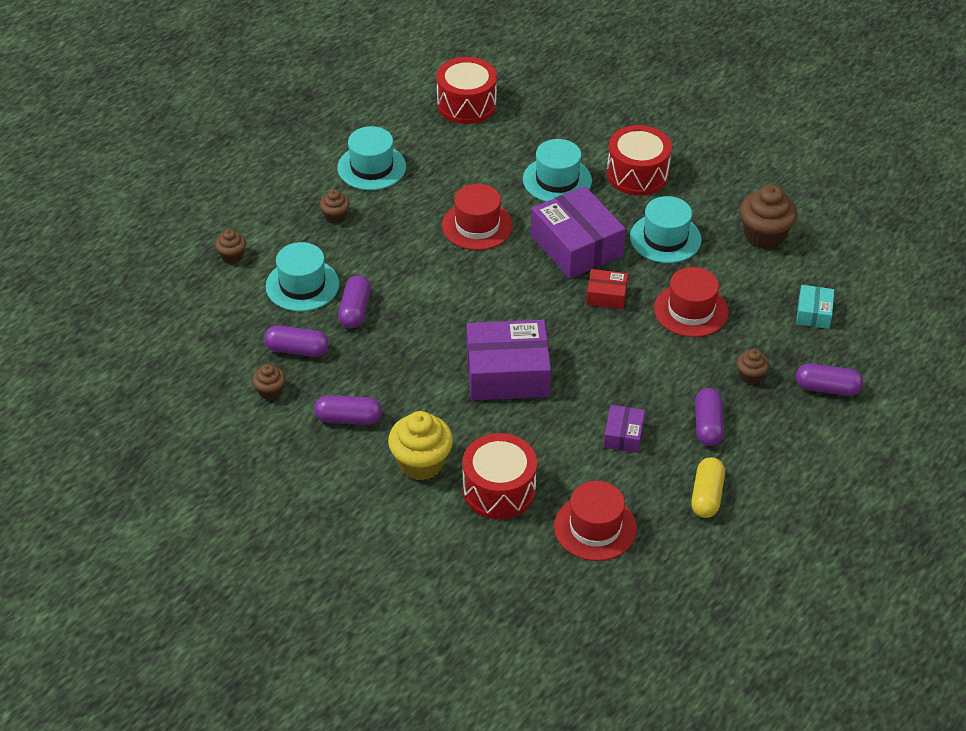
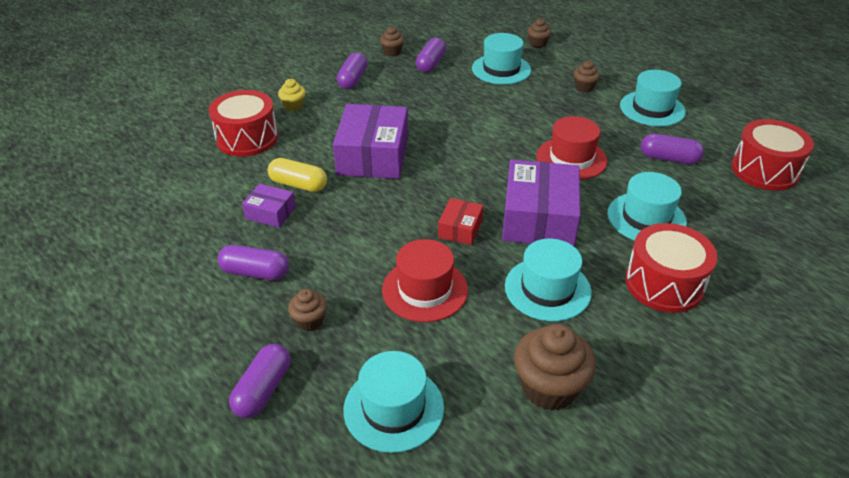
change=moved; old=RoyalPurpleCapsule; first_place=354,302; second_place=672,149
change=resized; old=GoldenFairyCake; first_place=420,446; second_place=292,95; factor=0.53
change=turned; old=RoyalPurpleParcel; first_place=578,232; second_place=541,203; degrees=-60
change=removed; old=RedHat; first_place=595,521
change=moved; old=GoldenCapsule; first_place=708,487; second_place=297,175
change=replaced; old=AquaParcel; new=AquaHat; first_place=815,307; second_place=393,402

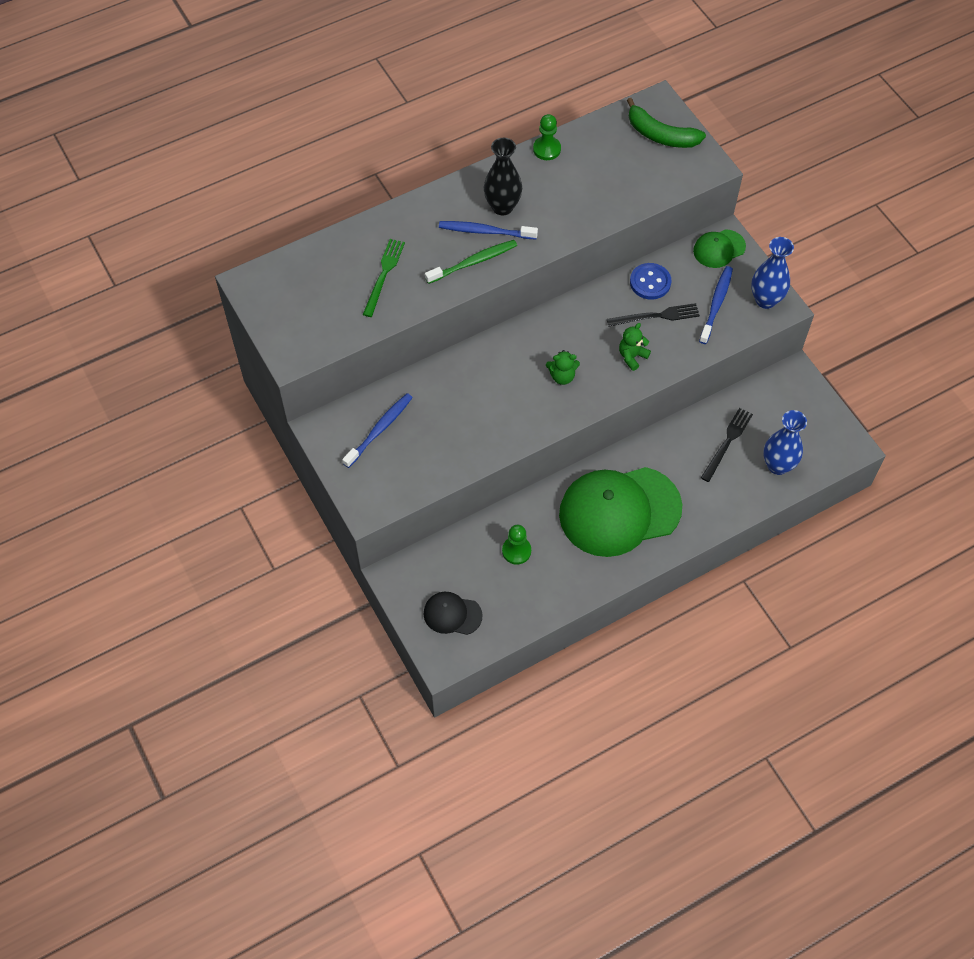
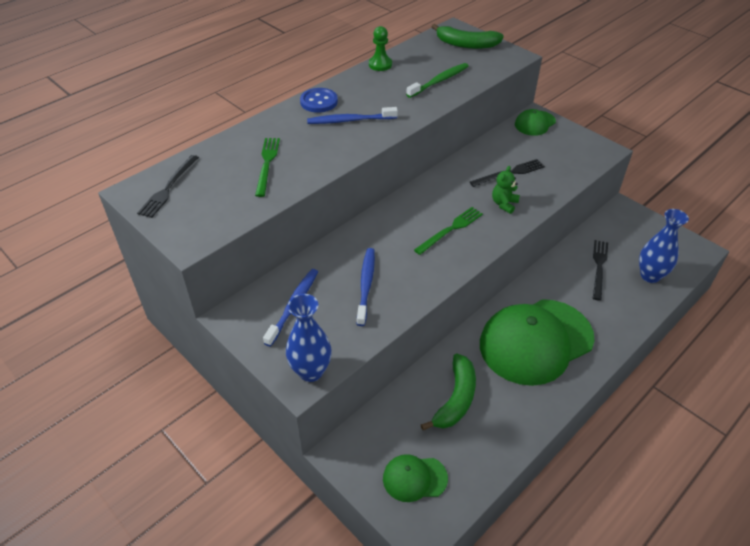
change=recoloured; old=BlackCap; new=GreenCap; first_place=453,613; second_place=415,478
change=moved; old=GreenToothbrush; first_place=471,262; second_place=437,80
change=removed; old=BlackFlowerVase; first_place=503,177
change=replaced; old=GreenPawn; new=GreenBanana; first_place=516,545; second_place=448,392
change=replaced; old=GreenTeddyBear; new=GreenDinnerFork; first_place=563,367; second_place=448,231
change=moved; old=RoyalBlueShirtButton; first_place=650,281; second_place=319,100
change=moved; old=RoyalBlueToothbrush; first_place=716,305; second_place=366,287
change=moved; old=RoyalBlueFlowerVase; first_place=772,273; second_place=309,338
change=added; new=BlackDinnerFork; second_place=168,186

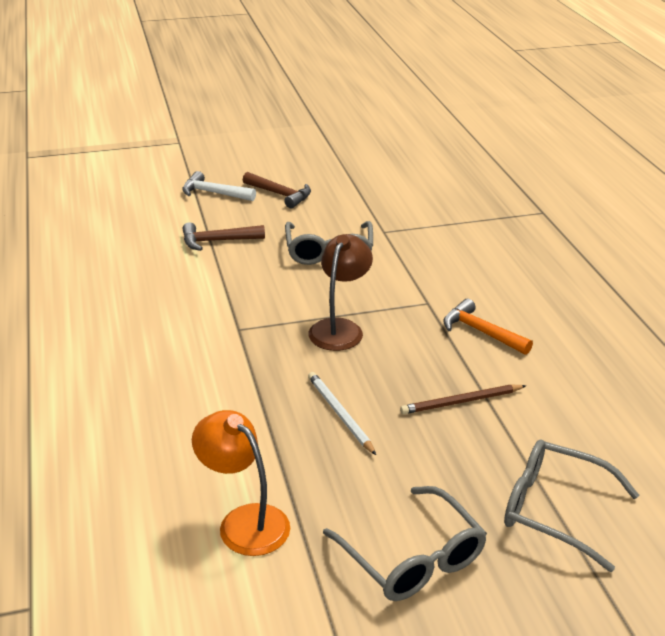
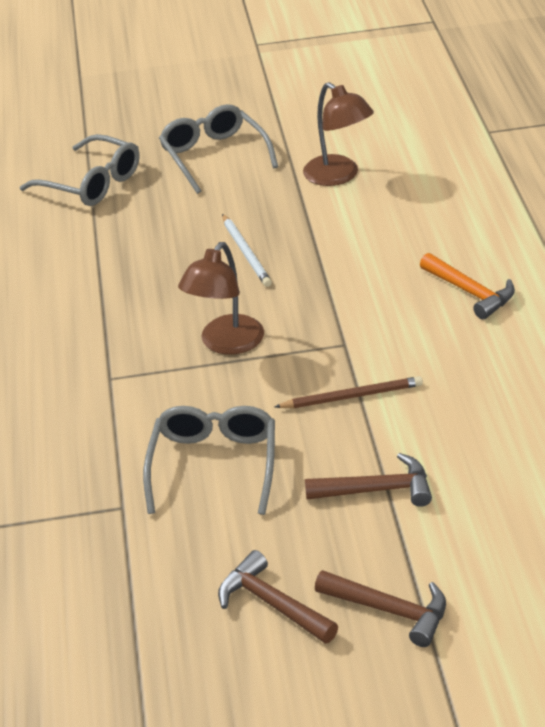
change=recoloured; old=PureWhiteClawHammer; new=RussetClawHammer; first_place=219,186; second_place=380,608
change=recoloured; old=BrightOrangeLamp; new=RussetLamp; first_place=241,483; second_place=338,134
change=moved; old=RussetPencil; first_place=463,399; second_place=349,392
change=moved; old=BrightOrangeClawHammer; first_place=488,327; second_place=467,286

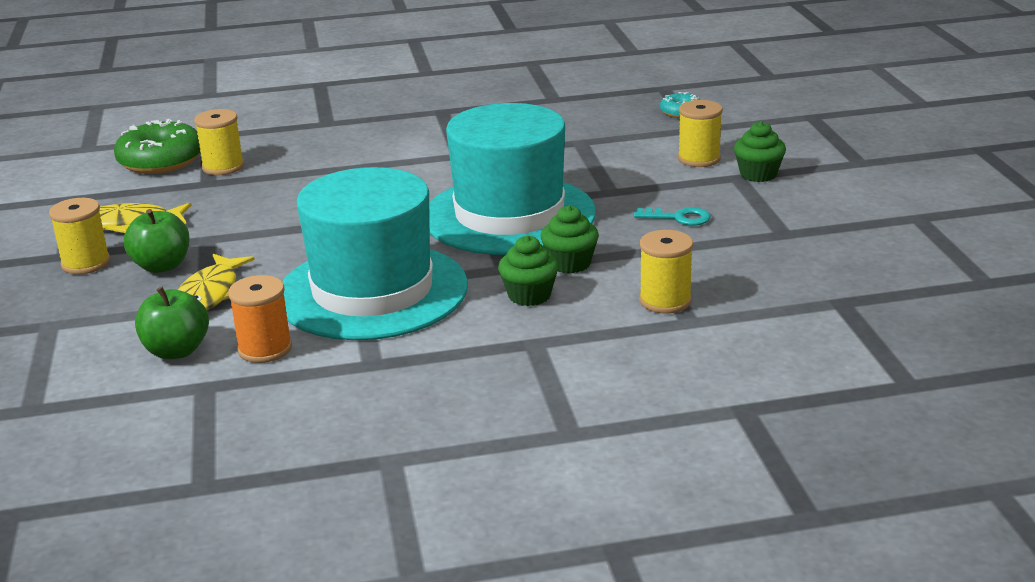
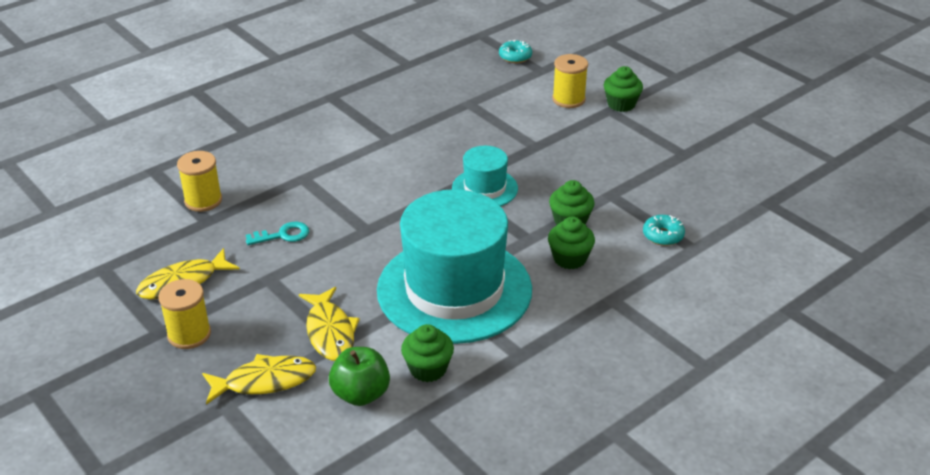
change=removed; old=GreenDonut; first_place=157,146
change=removed; old=GreenAppleFruit; first_place=157,241
change=replaced; old=BrightOrangeSpool; new=GreenFairyCake; first_place=260,319; second_place=427,353
change=resized; old=AquaHat; first_place=512,179; second_place=485,176; factor=0.48
change=moved; old=AquaKey; first_place=672,216; second_place=277,233
change=replaced; old=GoldenSpool; new=AquaDonut; first_place=666,271; second_place=664,230
change=added; new=GoldenToyFish; second_place=259,379

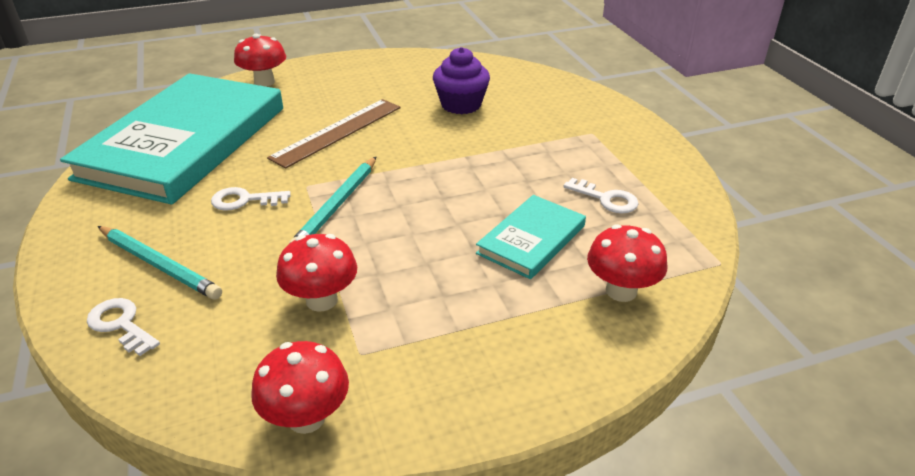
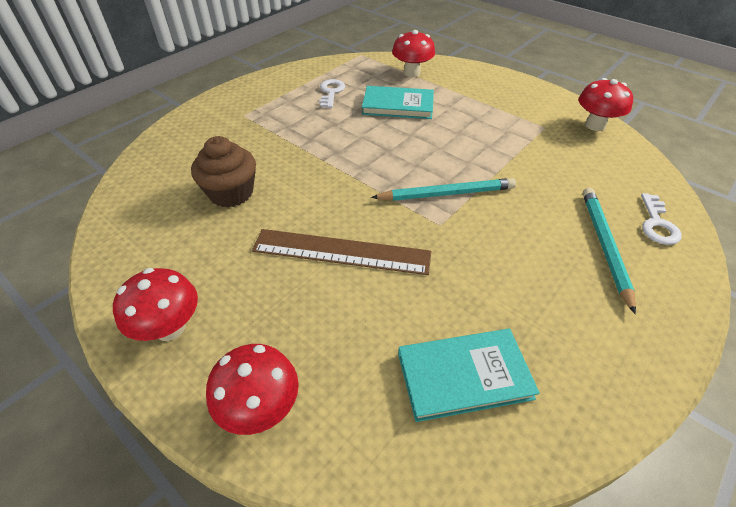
change=resized; old=AquaBook; first_place=171,139; second_place=469,375; factor=0.45
change=removed; old=PureWhiteKey; first_place=251,199
change=moved; old=RedMushroom; first_place=316,273; second_place=155,304
change=recoloured; old=RoyalPurpleFairyCake; new=RussetFairyCake; first_place=461,80; second_place=223,171

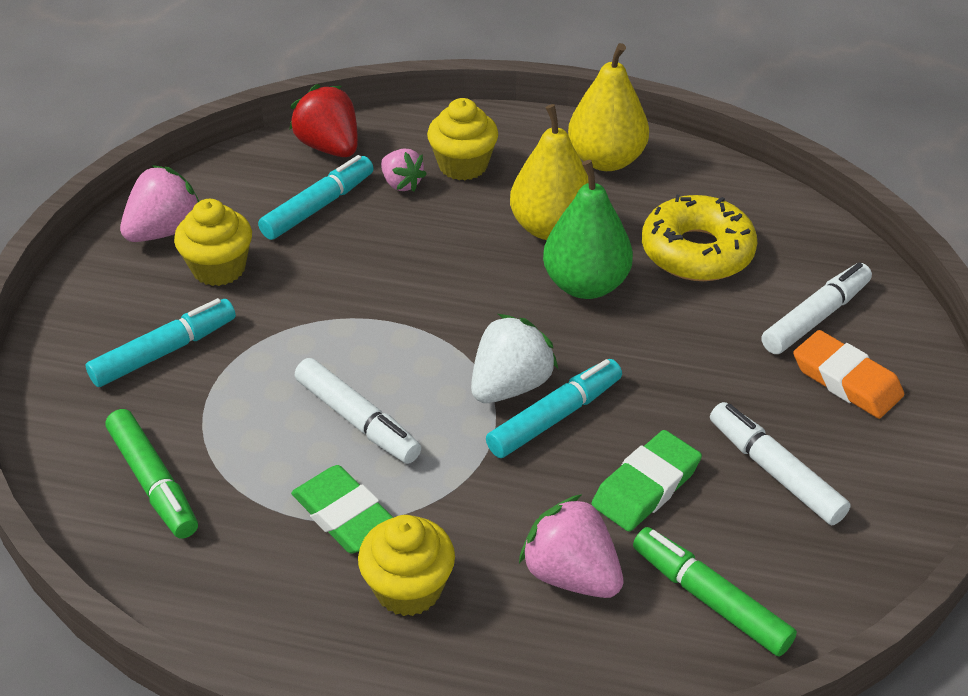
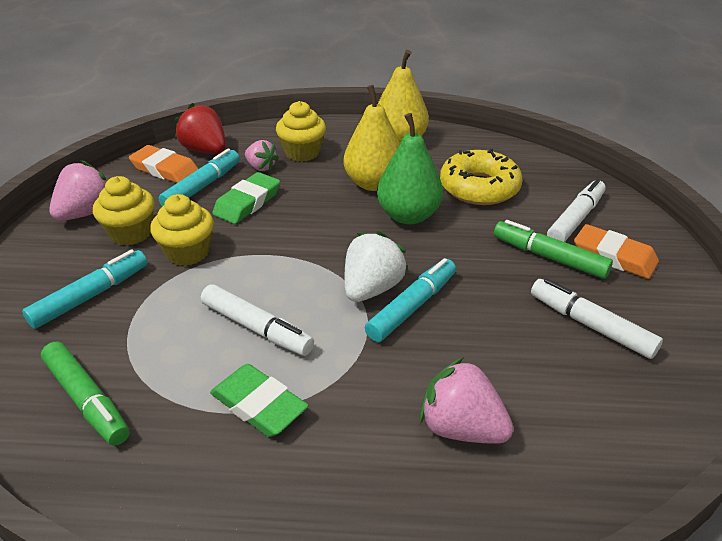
change=moved; old=GoldenFairyCake; first_place=406,565; second_place=182,230
change=moved; old=GreenGumEraser; first_place=647,481; second_place=246,198
change=moved; old=GreenFeltPen; first_place=715,591; second_place=553,249
change=added; new=BrightOrangeGumEraser; second_place=163,164

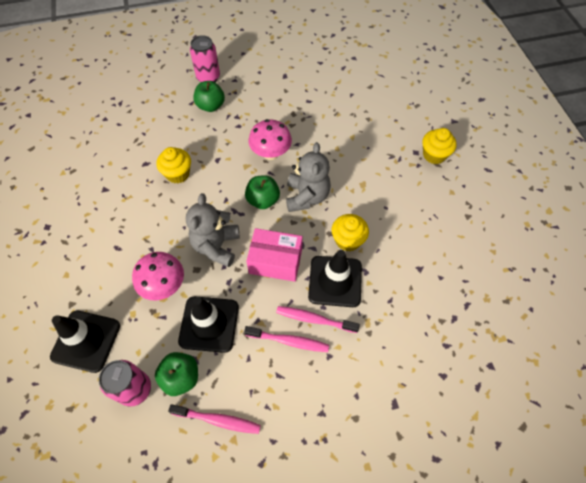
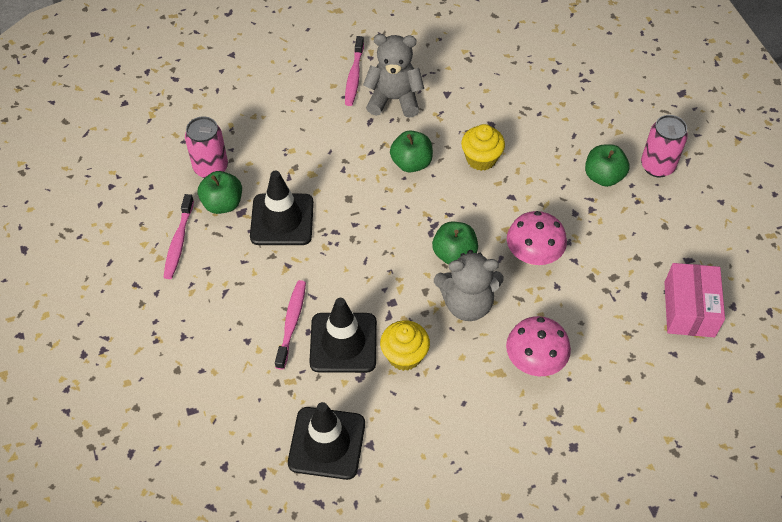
change=moved; old=BlackTrafficCone; first_place=85,342; second_place=326,441
change=moved; old=RosePinkMushroom; first_place=158,276; second_place=538,346
change=moved; old=AshGreyTeddyBear; first_place=213,230; second_place=393,76
change=moved; old=RosePinkToothbrush; first_place=286,339; second_place=354,71
change=moved; old=RosePinkParcel; first_place=274,255; second_place=694,300
change=removed; old=GoldenFairyCake; first_place=439,146
change=added; new=GreenAppleFruit; second_place=411,151

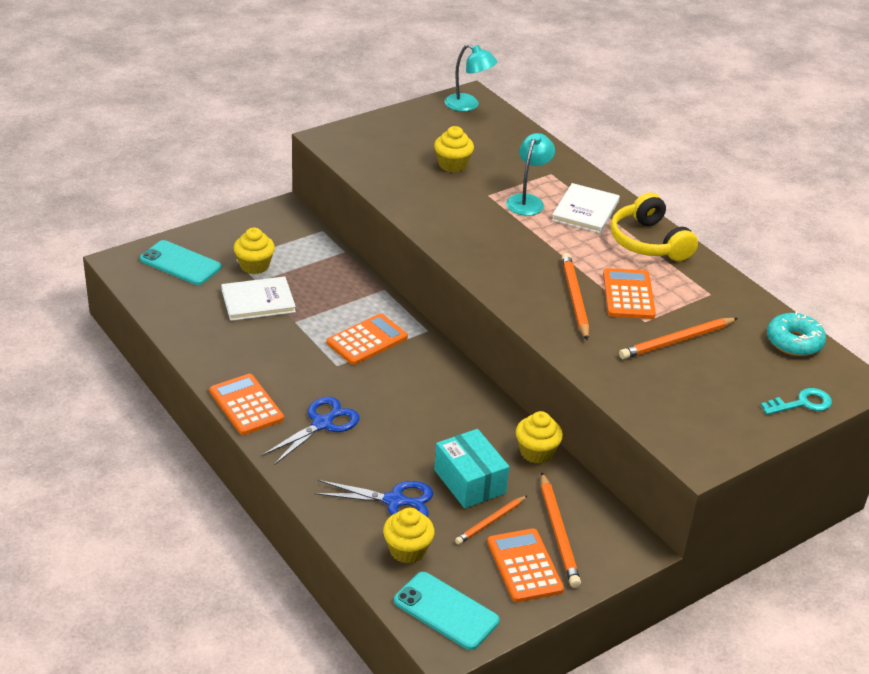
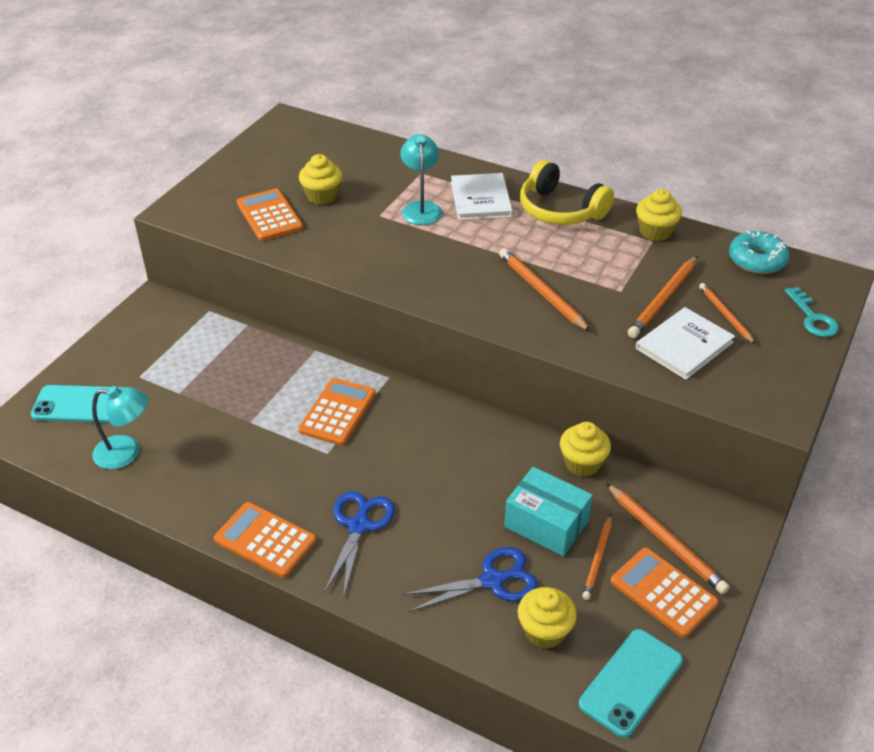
change=moved; old=PureWhiteBook; first_place=258,298; second_place=685,343
change=moved; old=GoldenFairyCake; first_place=254,251; second_place=659,215
change=turned; old=AquaSmartphone; first_place=446,611; second_place=631,683; degrees=-60
change=moved; old=AquaLamp; first_place=470,77; second_place=120,427
change=moved; old=BrightOrangeCalculator; first_place=629,293; second_place=270,215
change=turned; old=AquaKey; first_place=796,401; second_place=812,312; degrees=120
change=added; new=BrightOrangePencil; second_place=727,313

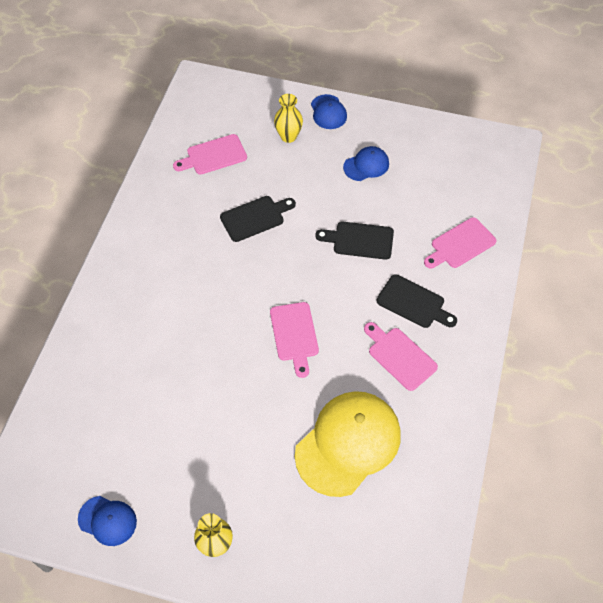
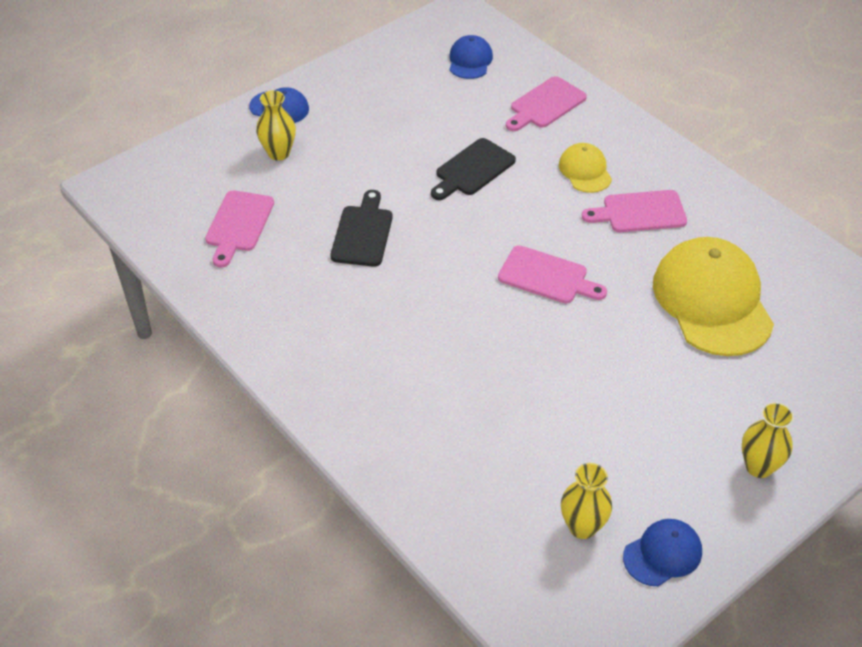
change=moved; old=RoyalBlueCap; first_place=366,163; second_place=471,57
change=replaced; old=BlackChoppingBoard; new=GoldenCap; first_place=416,301; second_place=585,168
change=turned; old=RosePinkChoppingBoard; first_place=460,242; second_place=546,103; degrees=45
change=added; new=GoldenFlowerVase; second_place=586,501

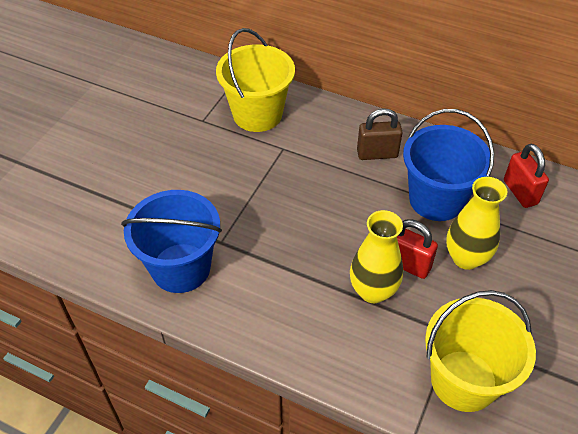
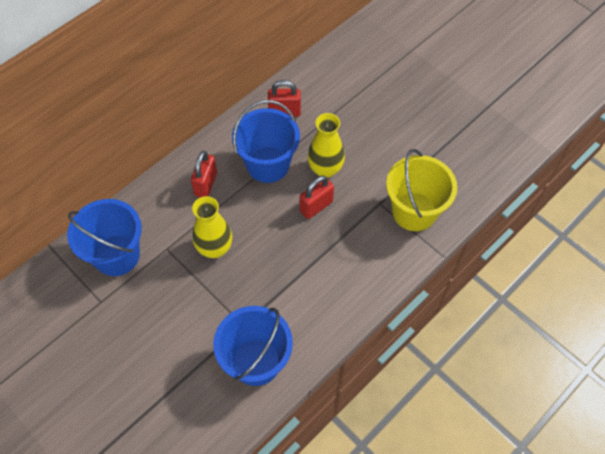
change=recoloured; old=GoldenBucket; new=RoyalBlueBucket; first_place=255,80; second_place=104,237
change=moved; old=GoldenFlowerVase; first_place=376,256; second_place=212,227
change=recoloured; old=RussetLock; new=RedLock; first_place=380,134; second_place=204,174

